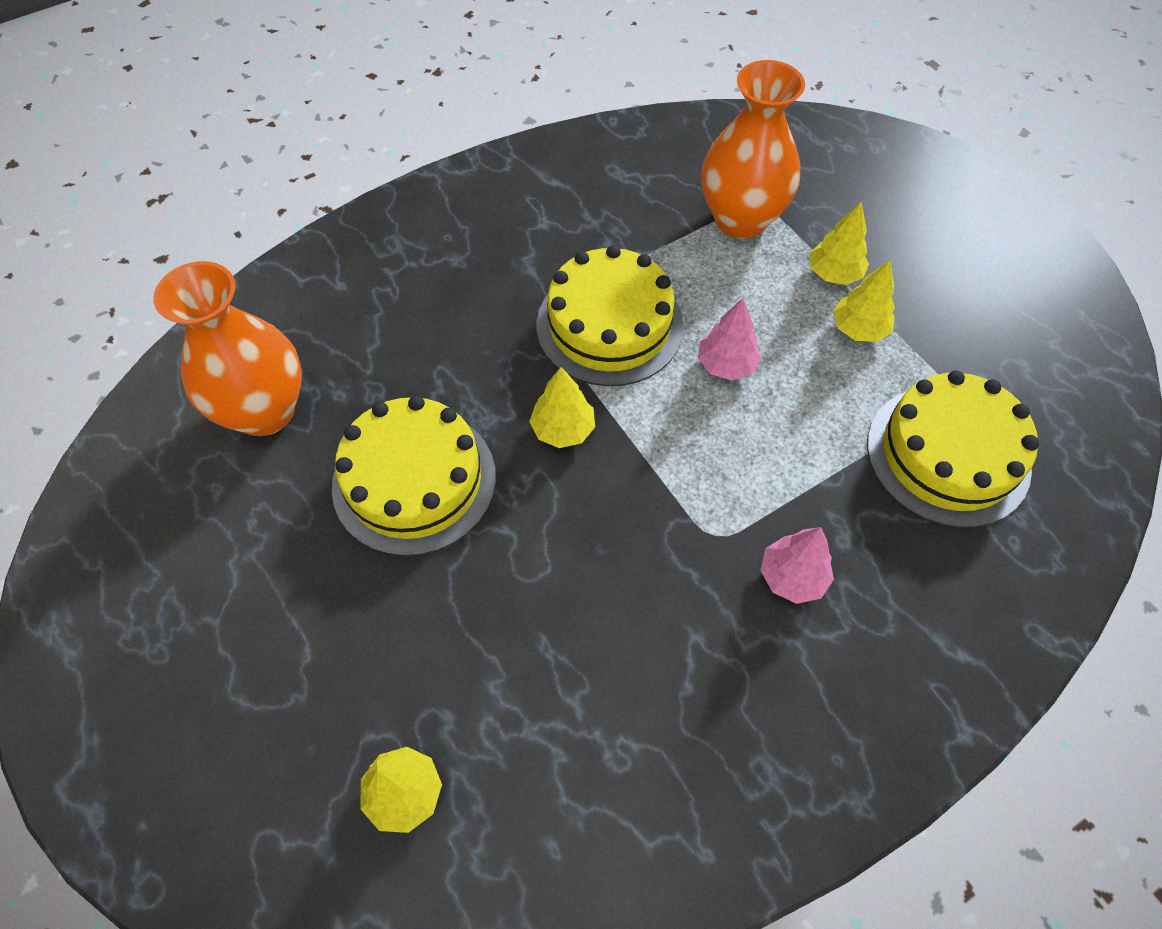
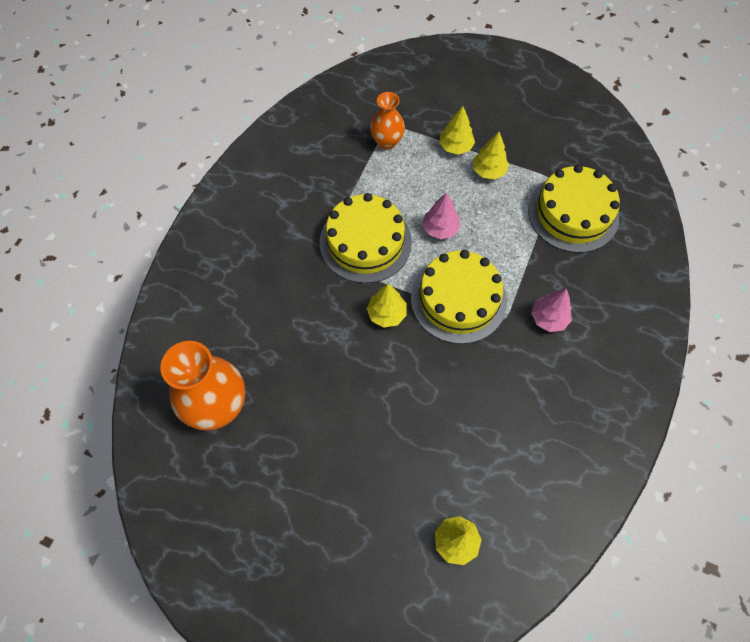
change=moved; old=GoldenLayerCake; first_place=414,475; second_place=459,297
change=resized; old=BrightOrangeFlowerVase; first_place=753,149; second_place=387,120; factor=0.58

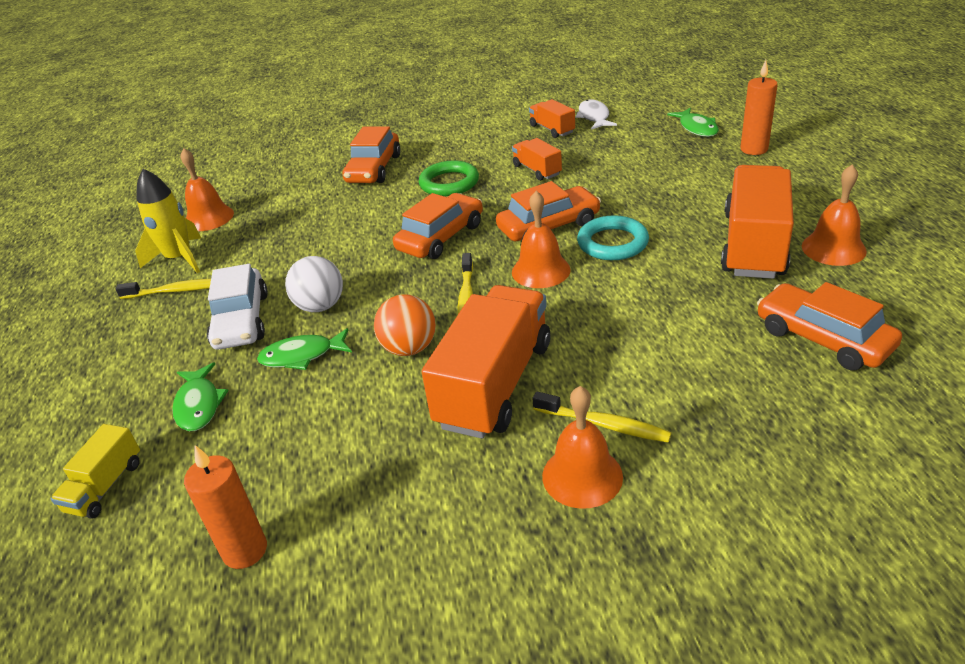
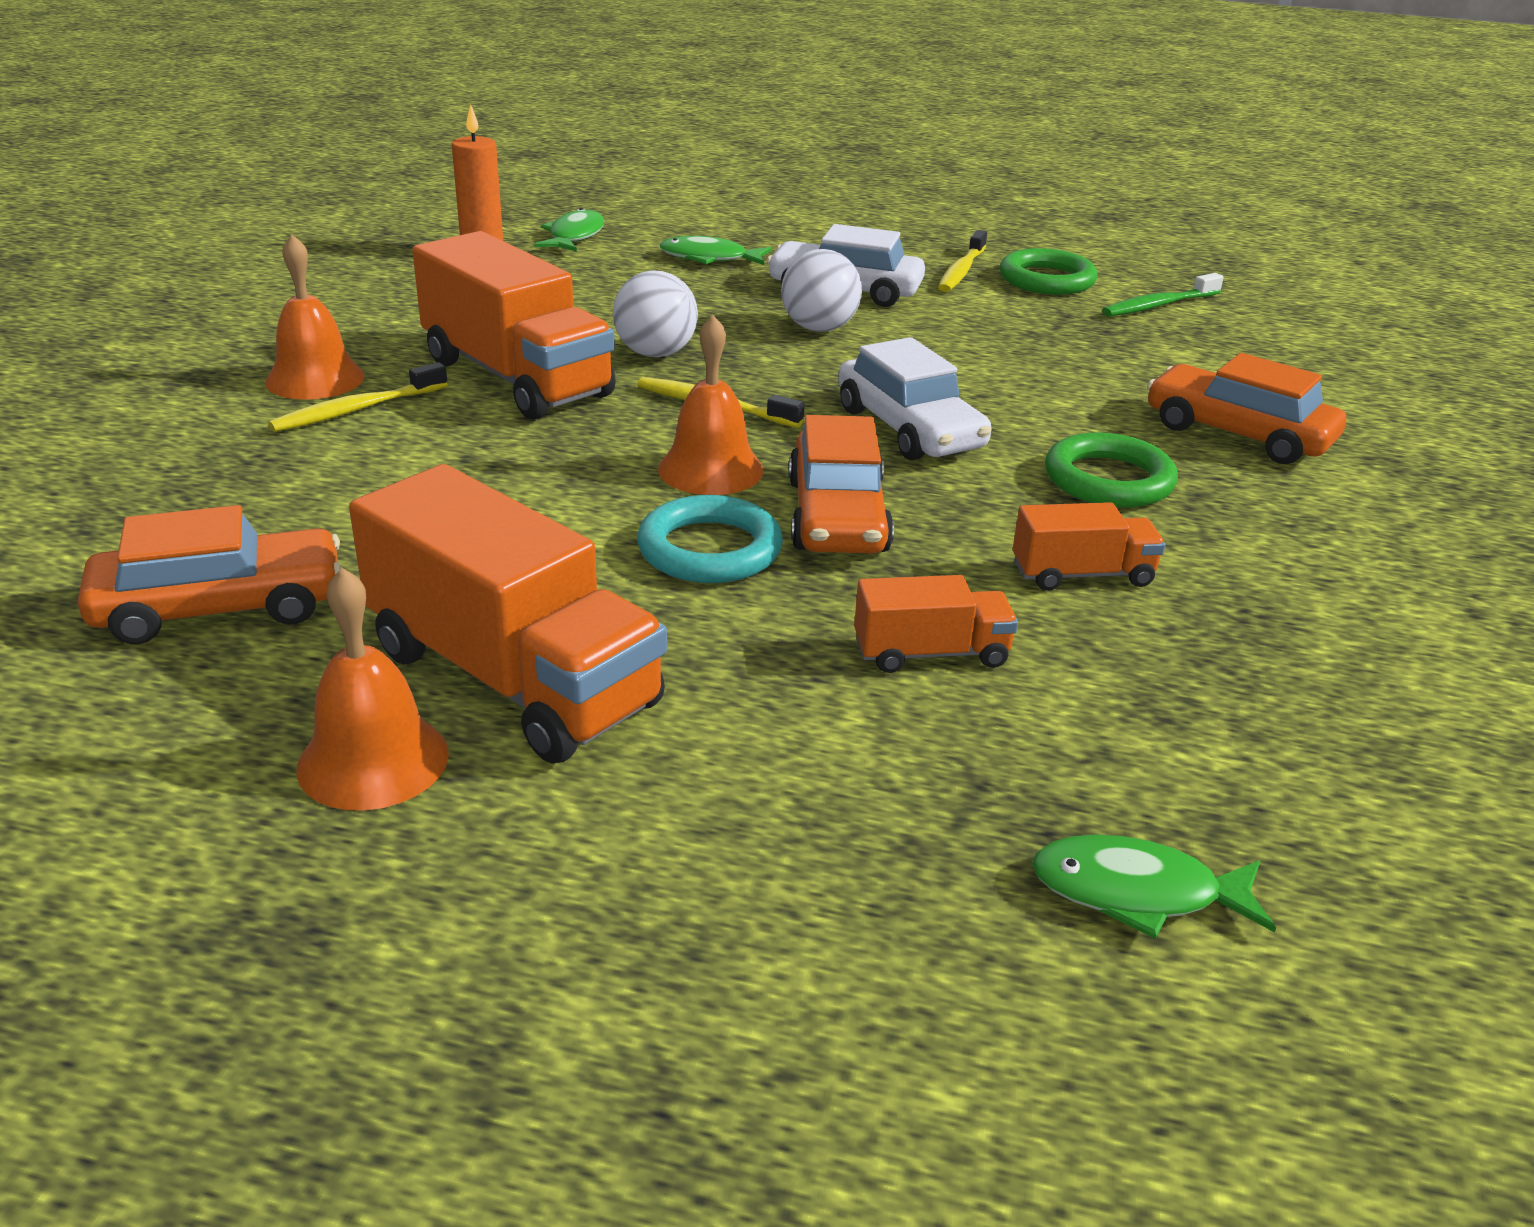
change=removed; old=GoldenTruck; first_place=95,471
change=replaced; old=GoldenToyRocket; new=GreenHoop; first_place=168,221; second_place=1048,271
change=replaced; old=BrightOrangeHandBell; new=GreenToothbrush; first_place=207,190; second_place=1163,295
change=moved; old=GreenToyFish; first_place=304,349; second_place=569,230
change=recoloured; old=BrightOrangeBall; new=PureWhiteBall; first_place=405,325; second_place=655,314
change=recoloured; old=BrightOrangeCar; new=PureWhiteCar; first_place=438,226; second_place=915,399
change=moved; old=BrightOrangeTruck; first_place=552,118; second_place=936,624
change=removed; old=PureWhiteToyFish; first_place=596,114
change=removed; old=BrightOrangeWaxCandle; first_place=759,107

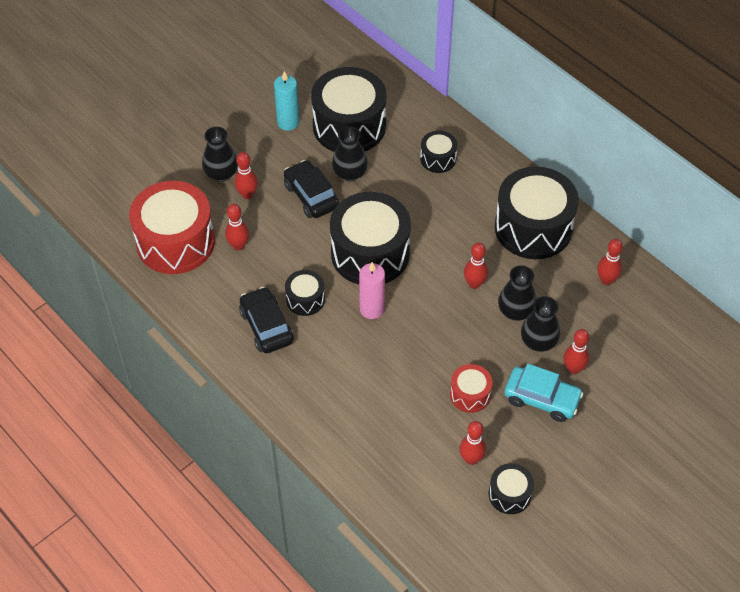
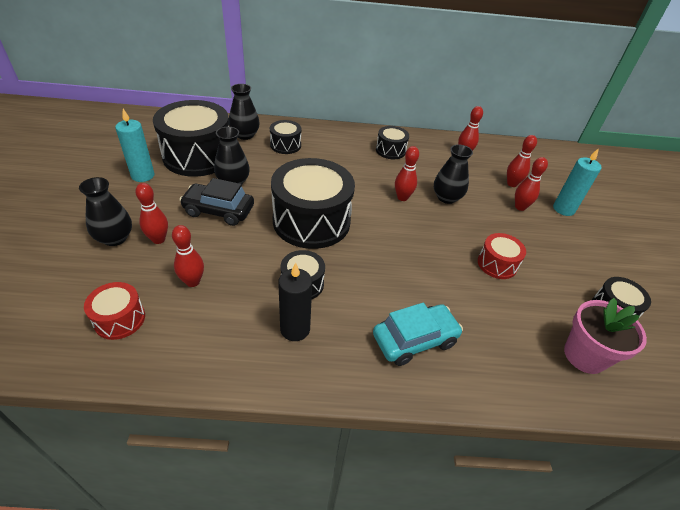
change=resized; old=RedDrum; first_place=172,227; second_place=114,311; factor=0.48
change=replaced; old=BlackCar; new=BlackWaxCandle; first_place=266,320; second_place=295,301
change=removed; old=RosePinkWaxCandle; first_place=372,290
change=moved; old=RedTenpin; first_place=472,443; second_place=522,161
change=resized; old=BlackDrum; first_place=537,213; second_place=392,142; factor=0.48
change=moved; old=AquaCar; first_place=544,393; second_place=418,334
change=moved; old=BlackFlowerVase; first_place=540,324; second_place=244,112
change=added; new=AquaWaxCandle; second_place=577,182
change=added; new=RosePinkPottedPlant; second_place=605,336

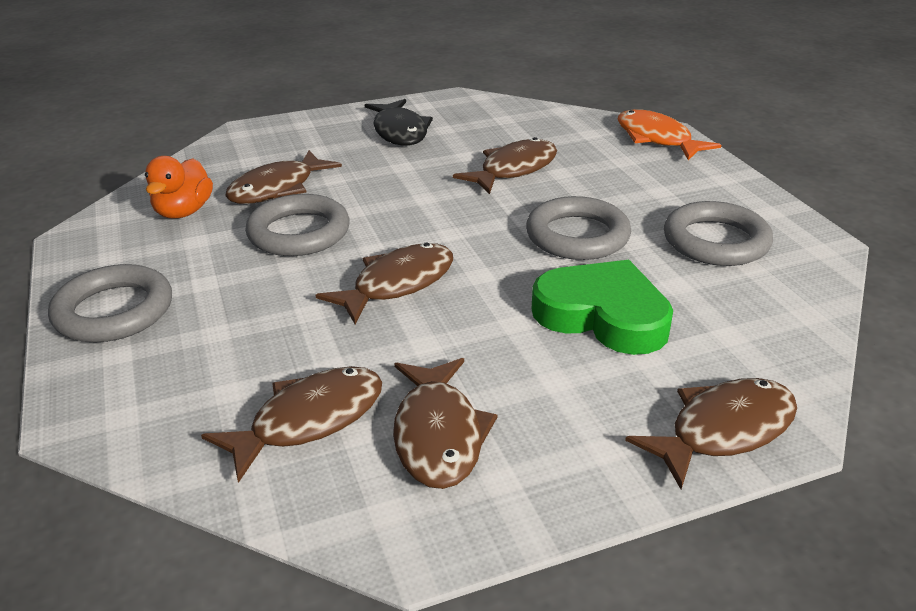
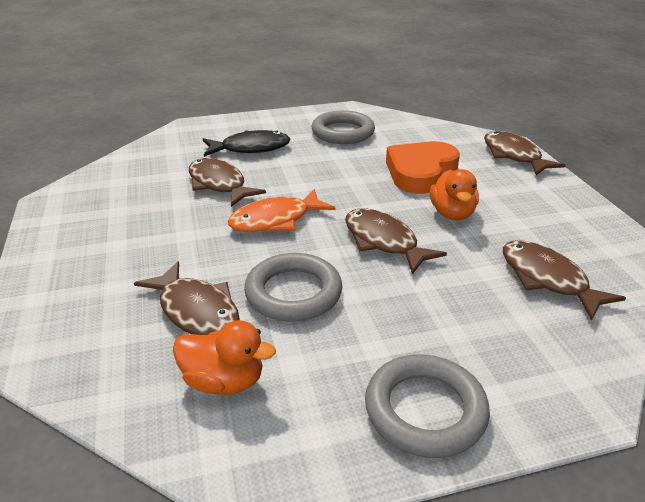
change=moved; old=BlackToyFish; first_place=399,122; second_place=246,143
change=removed; old=RussetToyFish; first_place=445,423
change=removed; old=AshGreyHoop; first_place=578,228
change=recoloured; old=GreenHeart; new=BrightOrangeHeart; first_place=602,307; second_place=423,167
change=moved; old=BrightOrangeToyFish; first_place=669,134; second_place=282,210
change=added; new=BrightOrangeDuck; second_place=454,194

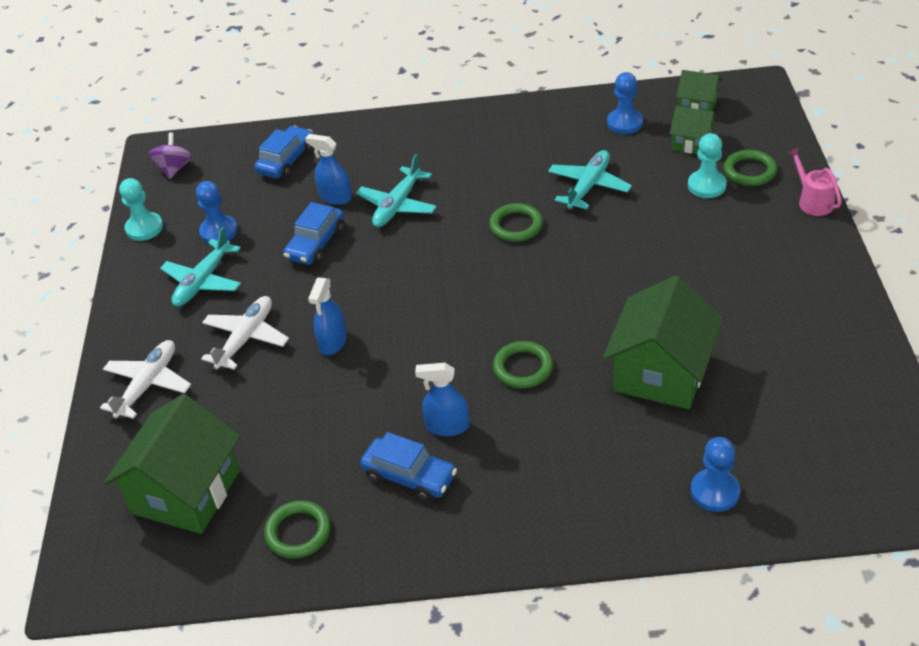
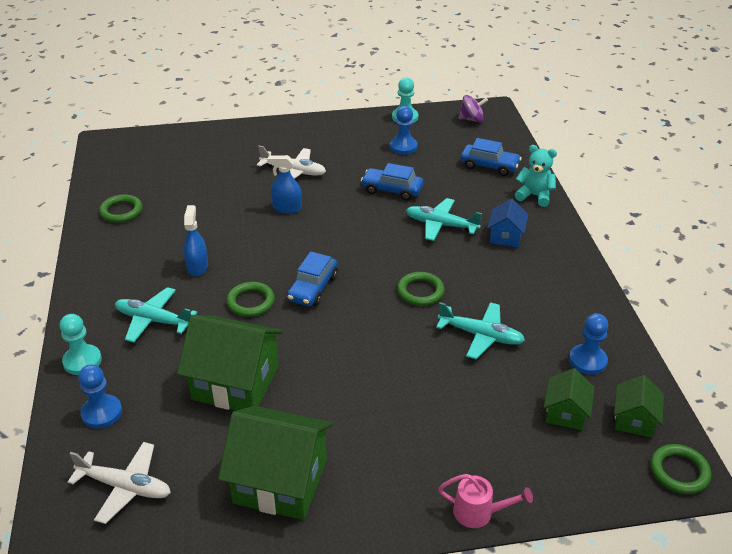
change=moved; old=PureWhiteAeroplane; first_place=145,379; second_place=119,483
change=moved; old=GreenCottage; first_place=172,464; second_place=275,463
change=moved; old=AquaAeroplane; first_place=200,266; second_place=156,315
change=removed; old=RoyalBlueSprayer; first_place=328,169
change=moved; old=RoyalBlueCar; first_place=408,467; second_place=312,279
change=moved; old=AquaPawn; first_place=707,165; second_place=81,344
change=moved; old=GreenHoop; first_place=750,168; second_place=680,469
change=turned; old=RosePinkWateringCan; first_place=814,181; second_place=485,501; degrees=45
change=added; new=RoyalBlueCottage; second_place=507,223
change=added; new=AquaTeddyBear; second_place=536,176

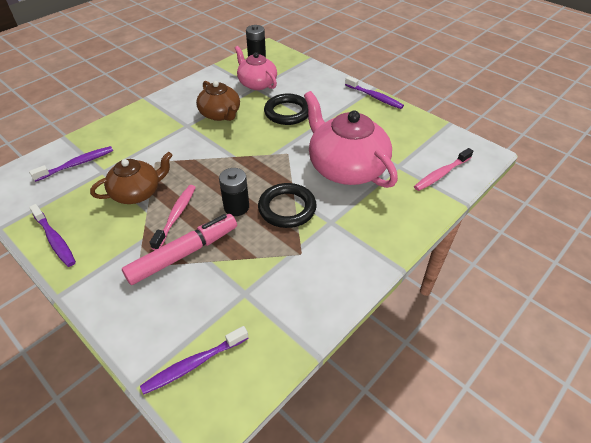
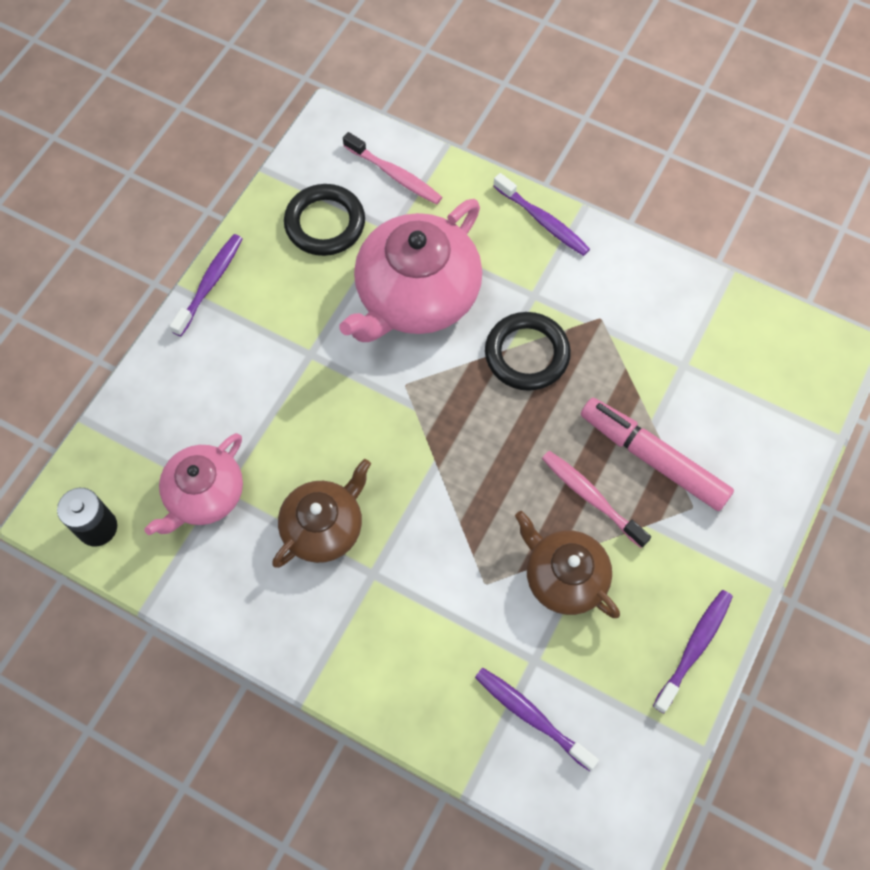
change=moved; old=RoyalPurpleToothbrush; first_place=194,360; second_place=541,214
change=turned; old=RosePinkToothbrush; first_place=172,217; second_place=596,499; degrees=45
change=removed; old=BlackAaBattery; first_place=234,192
change=moved; old=BlackHoop; first_place=286,109; second_place=324,220

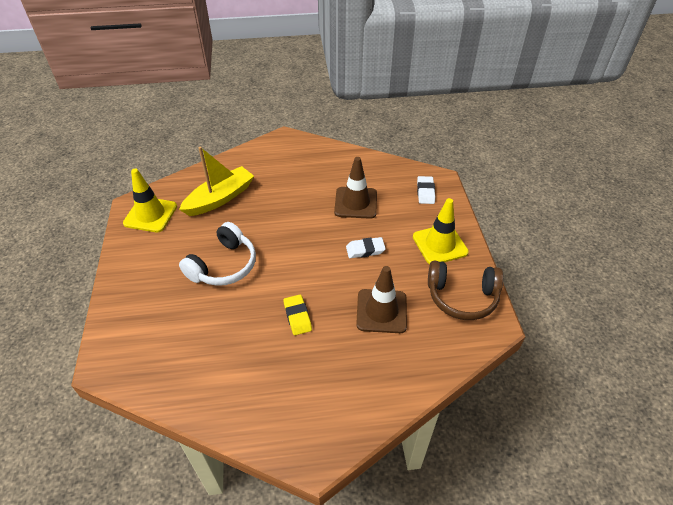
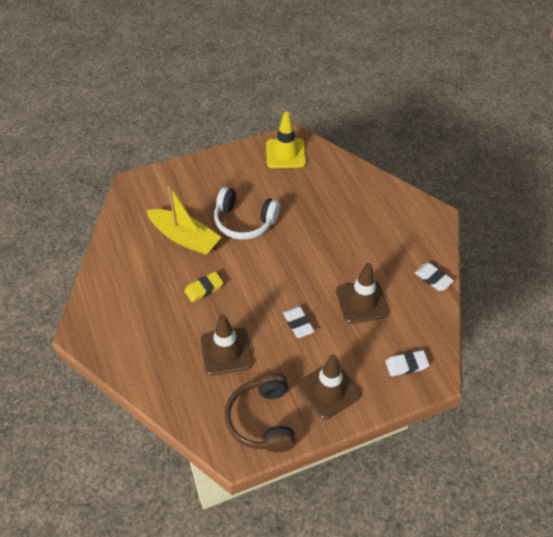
change=moved; old=GoldenToyBoat; first_place=216,181; second_place=184,220
change=recoloured; old=GoldenTrafficCone; new=RussetTrafficCone; first_place=441,231; second_place=329,387
change=added; new=PureWhiteGumEraser; second_place=434,277

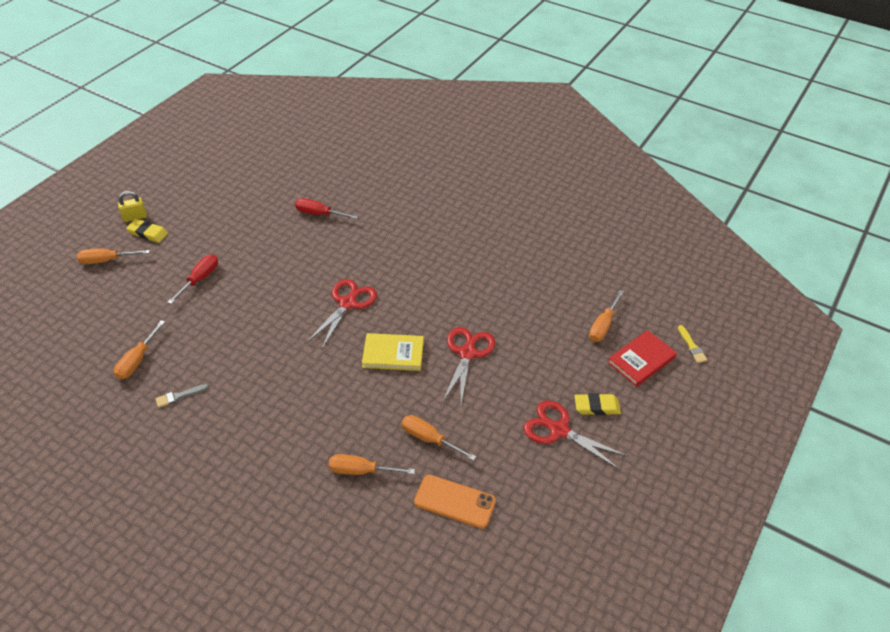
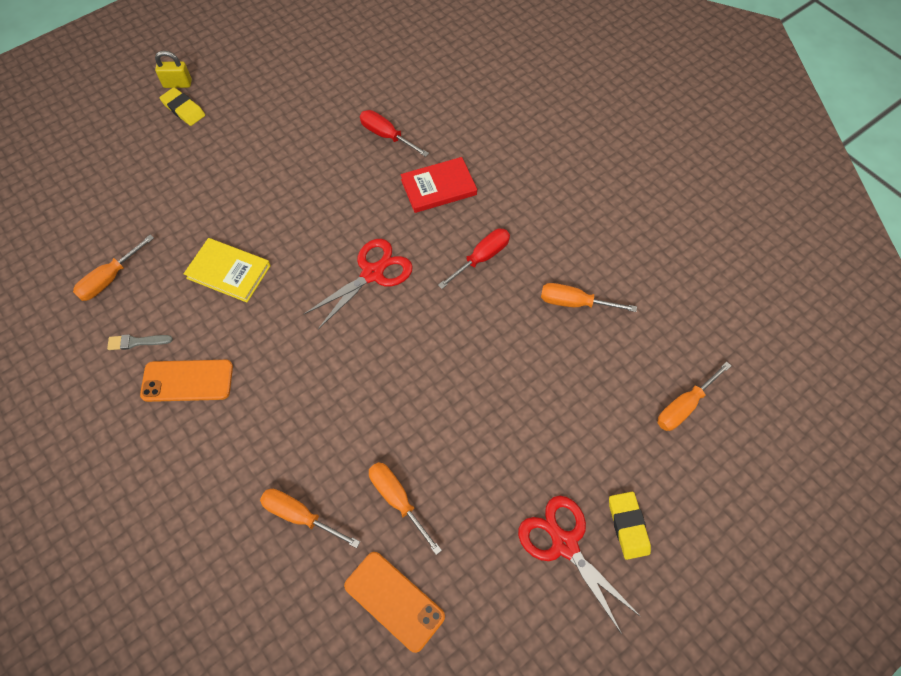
change=moved; old=BrightOrangeHandScrewdriver; first_place=113,256; second_place=589,297
change=moved; old=RedHandScrewdriver; first_place=192,279; second_place=474,259
change=moved; old=GoldenBook; first_place=393,352; second_place=227,270
change=removed; old=RedPairOfScissors; first_place=469,365
change=turned; old=GoldenGumEraser; first_place=597,404; second_place=630,526; degrees=60
change=moved; old=RedBook; first_place=642,358; second_place=438,185
change=removed; old=GoldenBrush; first_place=692,344
change=added; new=BrightOrangeSmartphone; second_place=186,381

